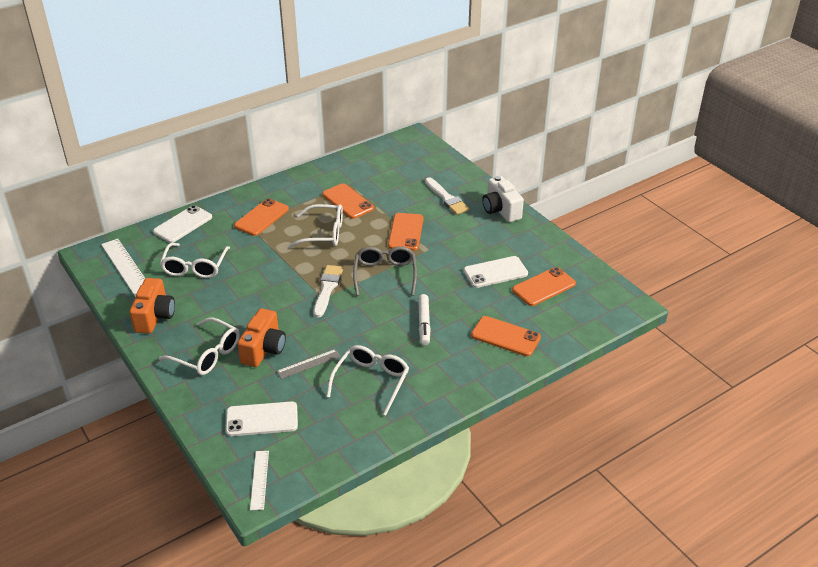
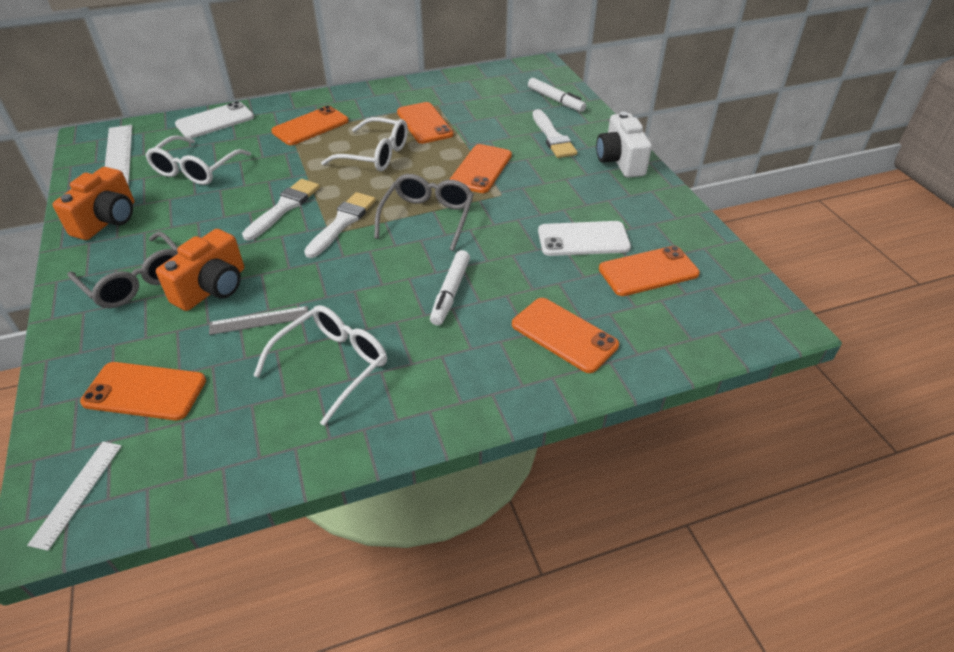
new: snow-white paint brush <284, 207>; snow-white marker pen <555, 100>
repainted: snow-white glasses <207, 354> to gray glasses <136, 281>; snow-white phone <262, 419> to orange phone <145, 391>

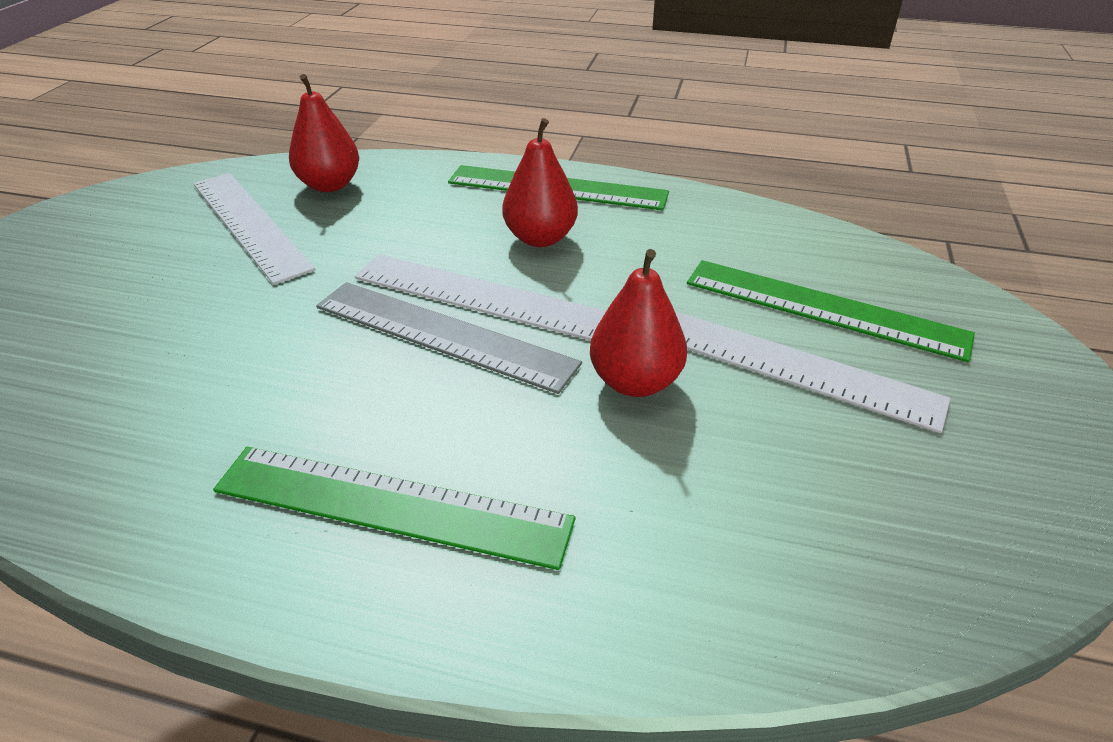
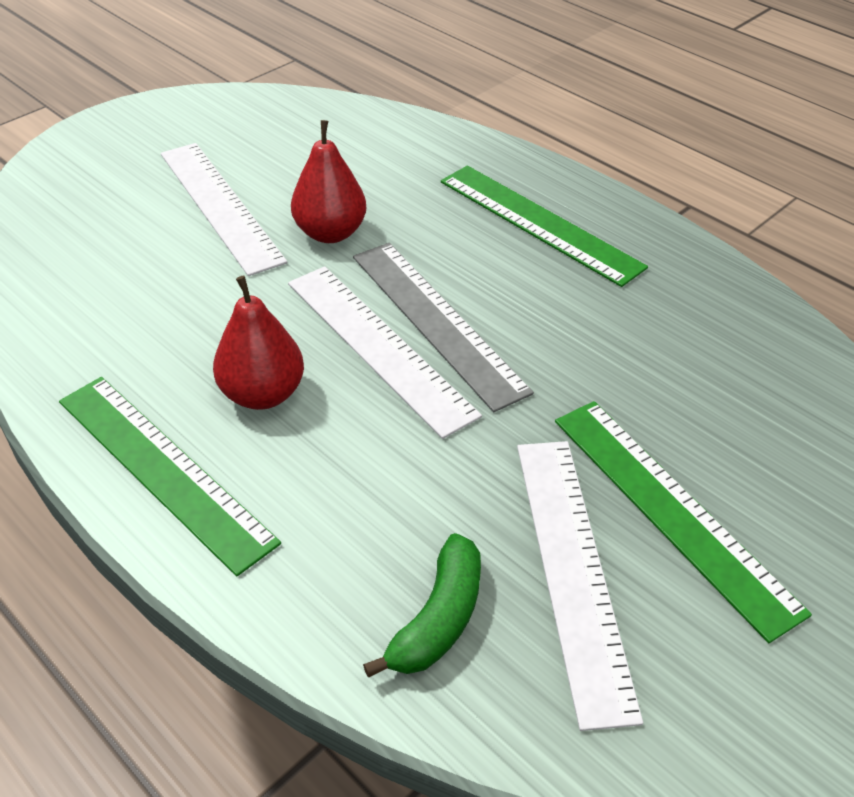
shifted: emerald ruler <824, 308> to <671, 511>
swapped: crimson pear <330, 185> to emerald toy banana <438, 619>

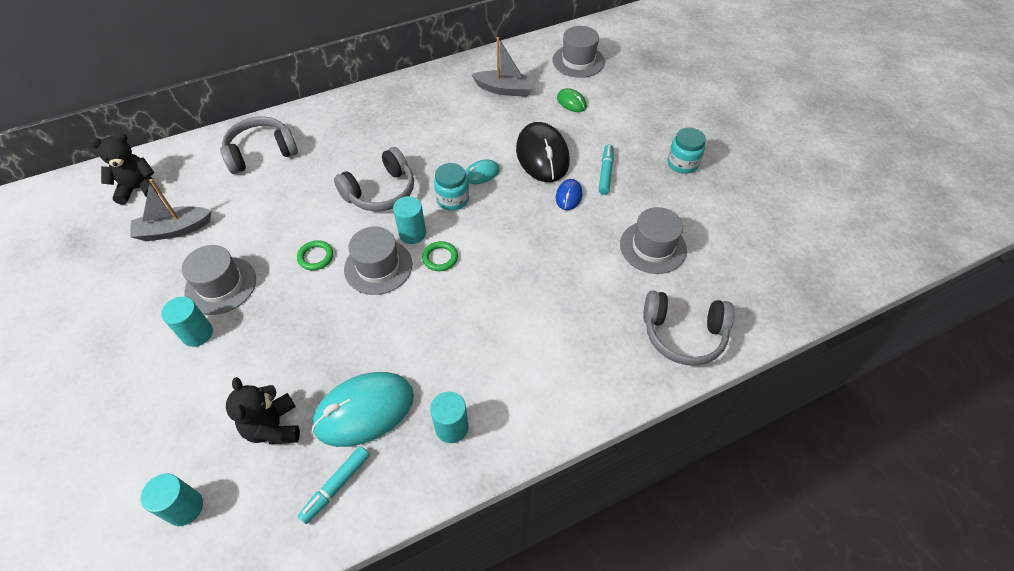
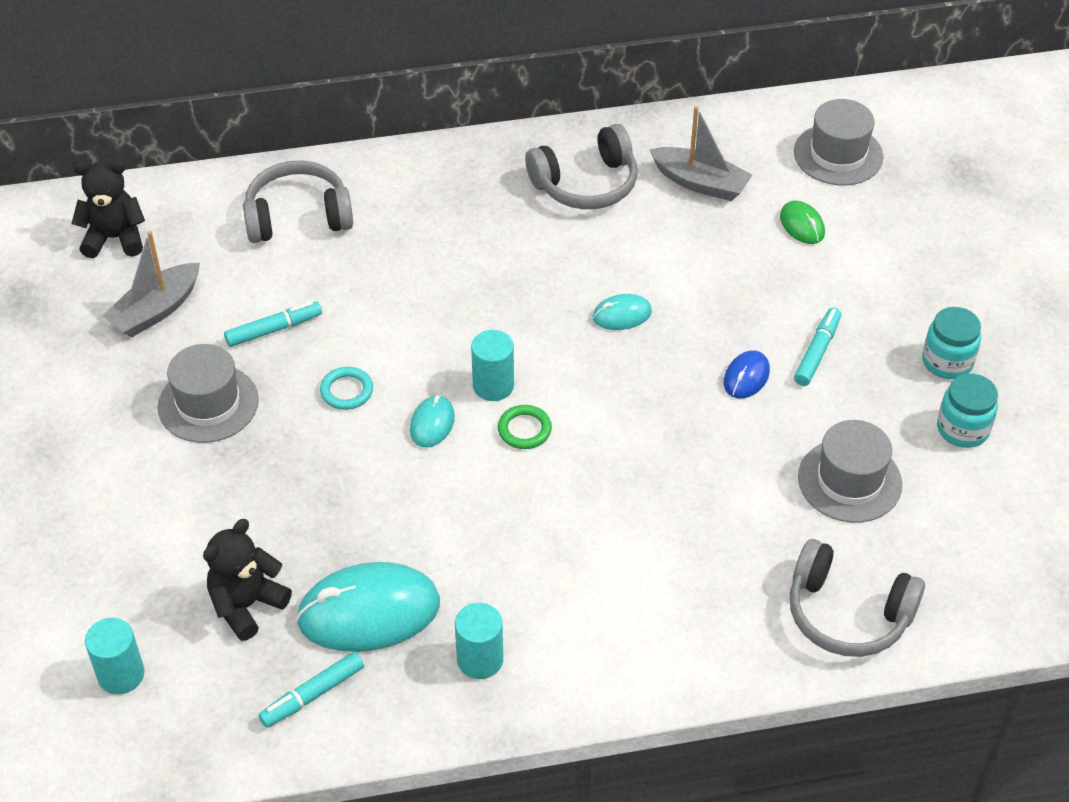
gone: aqua solid cylinder <197, 333>; jet-black PC mouse <542, 155>
new: aqua marker pen <274, 329>
shifted: gray over-ear headphones <381, 192> to <586, 184>; aqua jar <452, 199> to <962, 429>
swapped: gray tall hat <378, 267> to aqua PC mouse <432, 423>
repainted: emerald torus <316, 257> to aqua torus <346, 391>
rotated: gray boat <174, 230> = <156, 310> 45 degrees counterclockwise; jet-black stuffed bear <273, 427> = <247, 605> 45 degrees clockwise

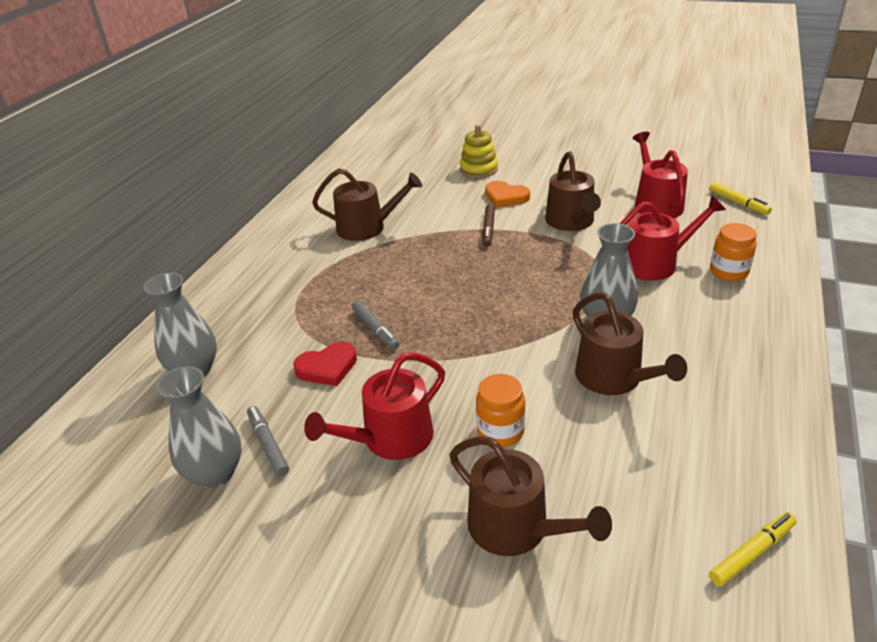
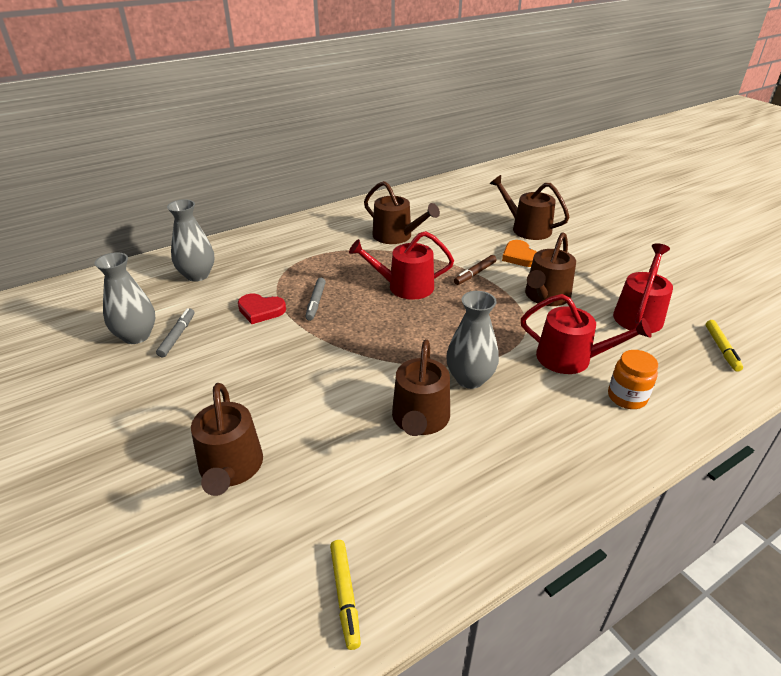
gone: orange jar <500, 431>
shifted: crimson sprinkling can <390, 438> to <405, 287>
swapped: bright yellow ring stacker <478, 169> to brown sprinkling can <527, 228>
rotated: bright yellow marker pen <752, 553> = <345, 595> 75 degrees clockwise

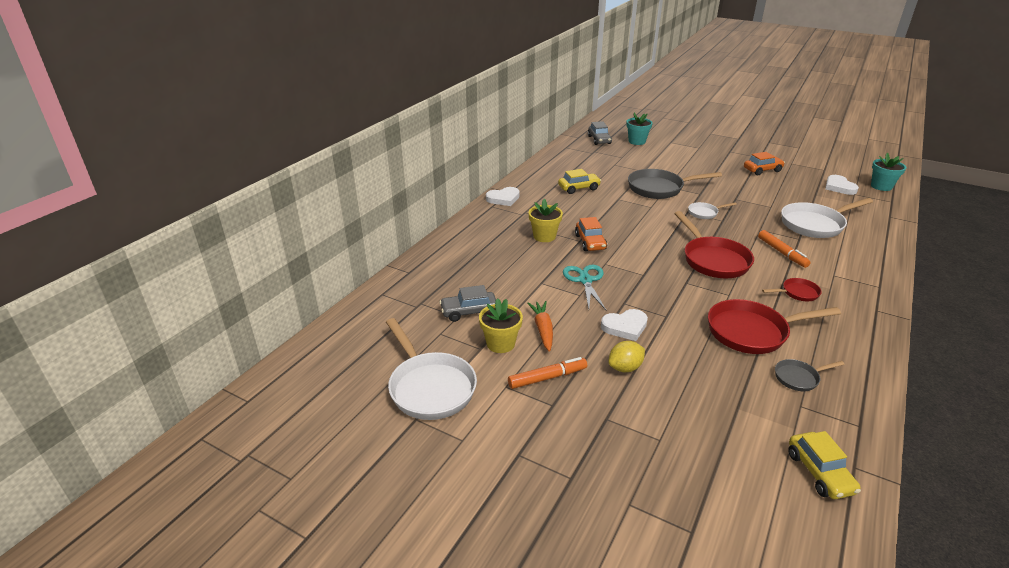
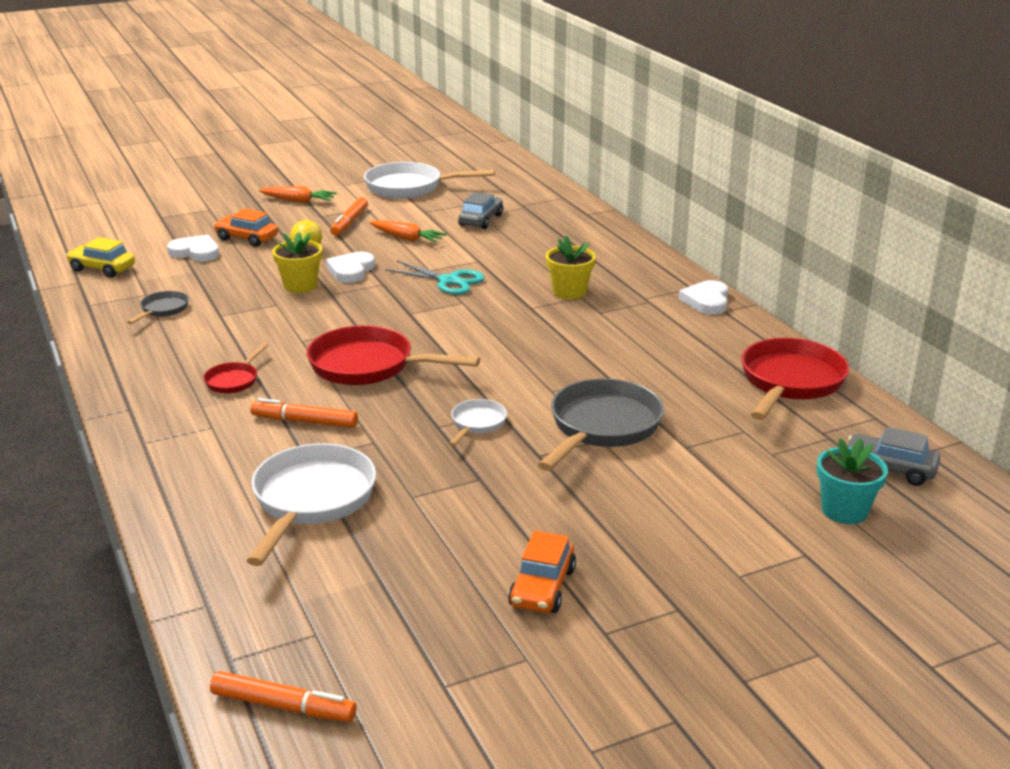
gone: bright yellow toy car <579, 188>
new: orange carrot <298, 201>
shifted: bright yellow plant pot <500, 343> to <300, 286>; orange toy car <590, 242> to <247, 238>; crimson pan <752, 332> to <790, 382>; snow-white heart <839, 187> to <195, 252>
swapped: aqua plant pot <881, 186> to orange marker pen <283, 706>

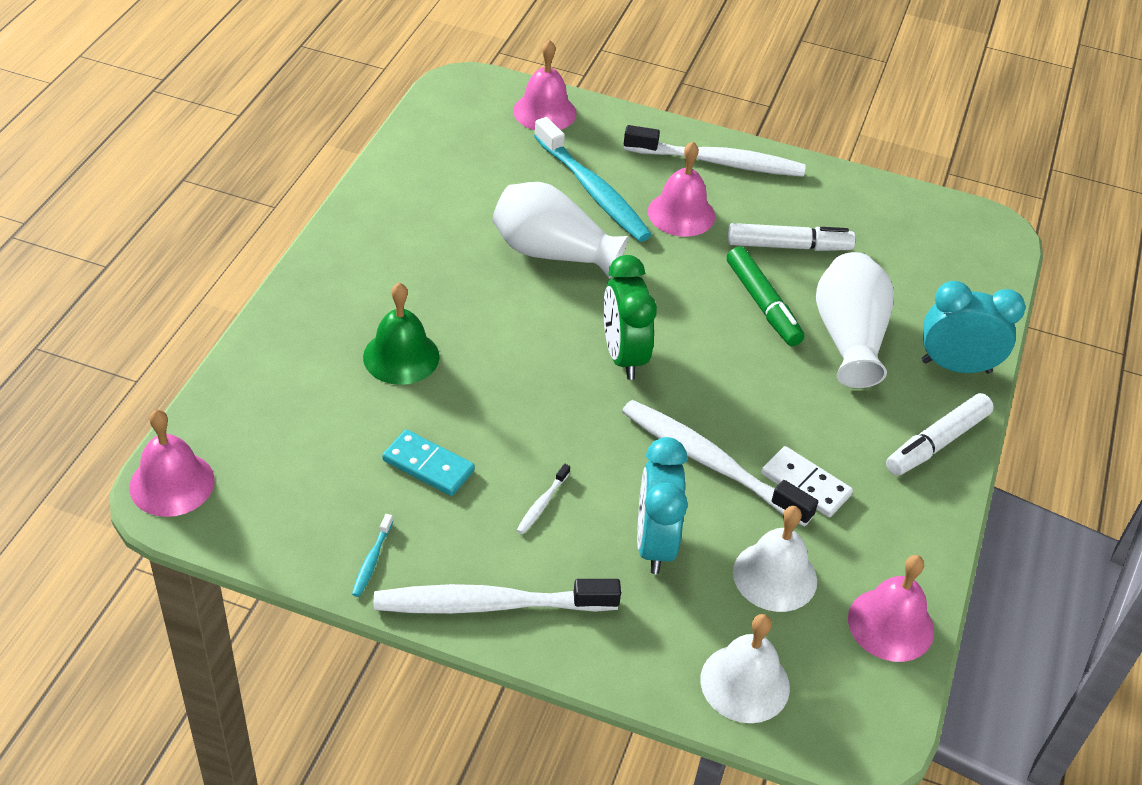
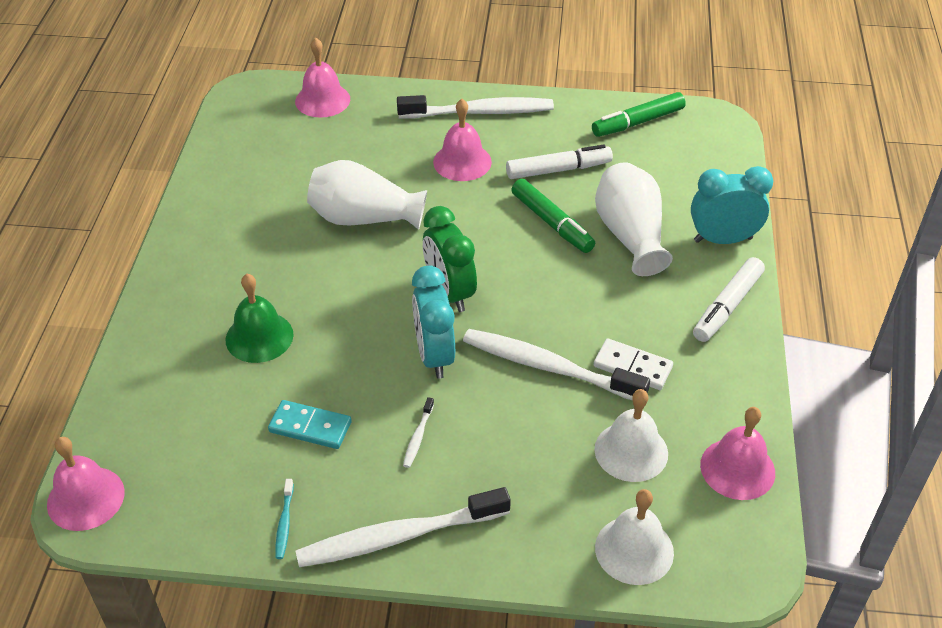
gone: aqua tooth brush <592, 190>
new: emerald marker pen <638, 122>
shifted: aqua alarm clock <654, 544> to <434, 356>

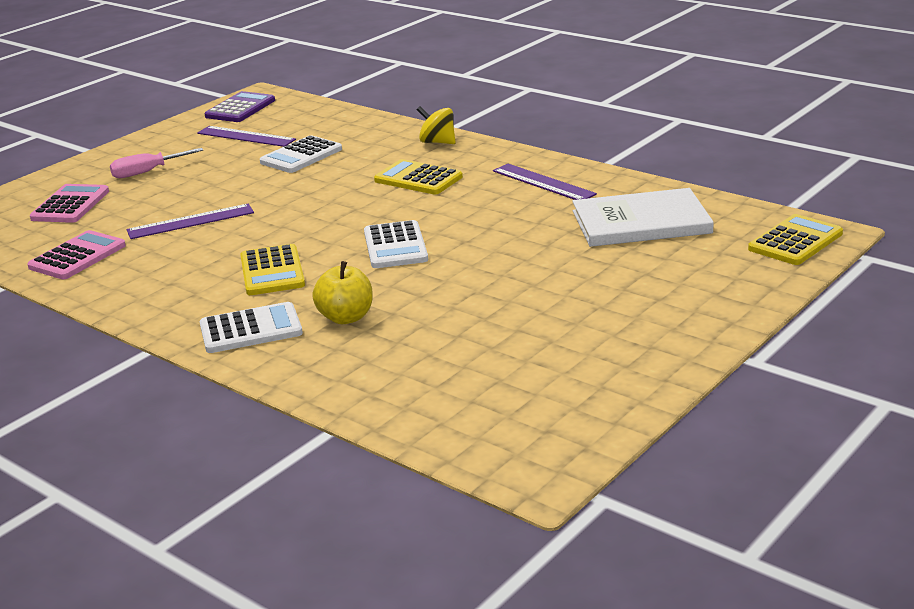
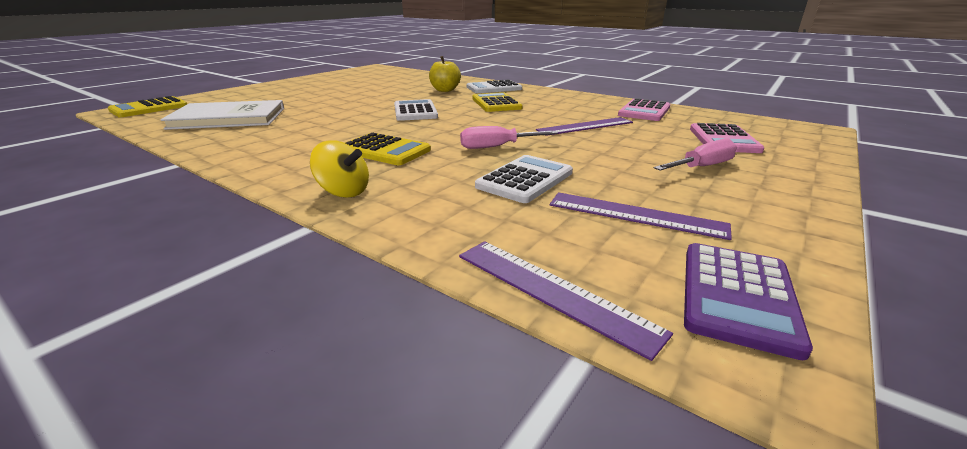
new: rosy hand screwdriver <497, 147>
shifted: violet ruler <543, 182> to <552, 291>

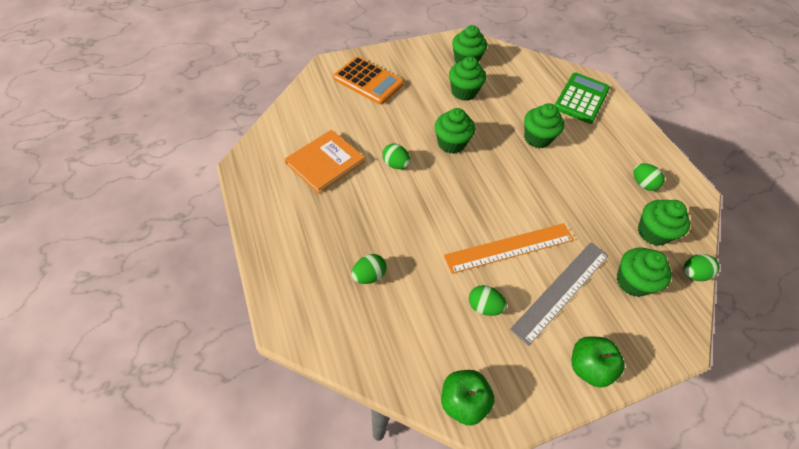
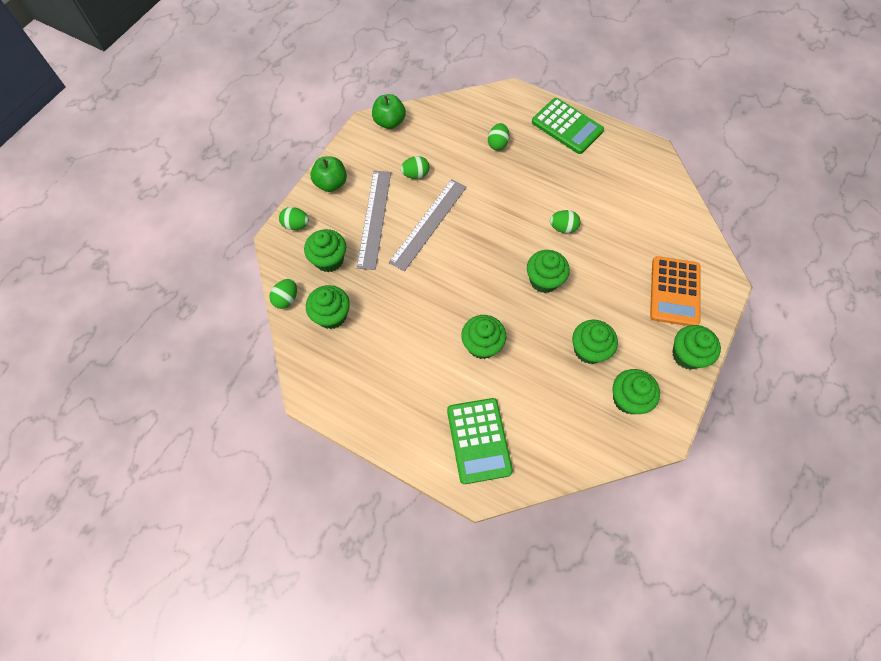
gone: orange book <325, 162>
new: emerald pocket calculator <567, 126>; emerald muffin <687, 355>
shifted: emerald egg shape <642, 184> to <296, 225>
repainted: orange ruler <509, 247> to gray ruler <428, 223>
rotated: orange pocket calculator <368, 81> = <674, 291> 75 degrees counterclockwise

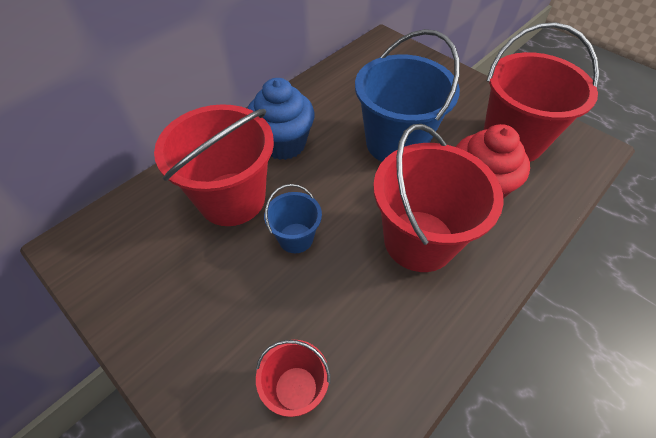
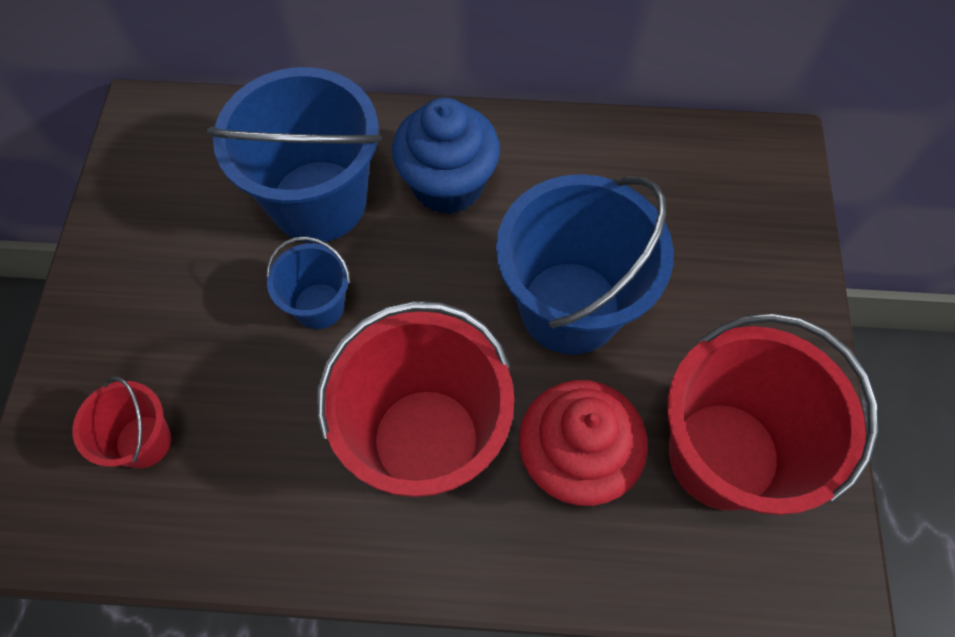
repainted: crimson pail <232, 199> to royal blue pail <318, 201>

